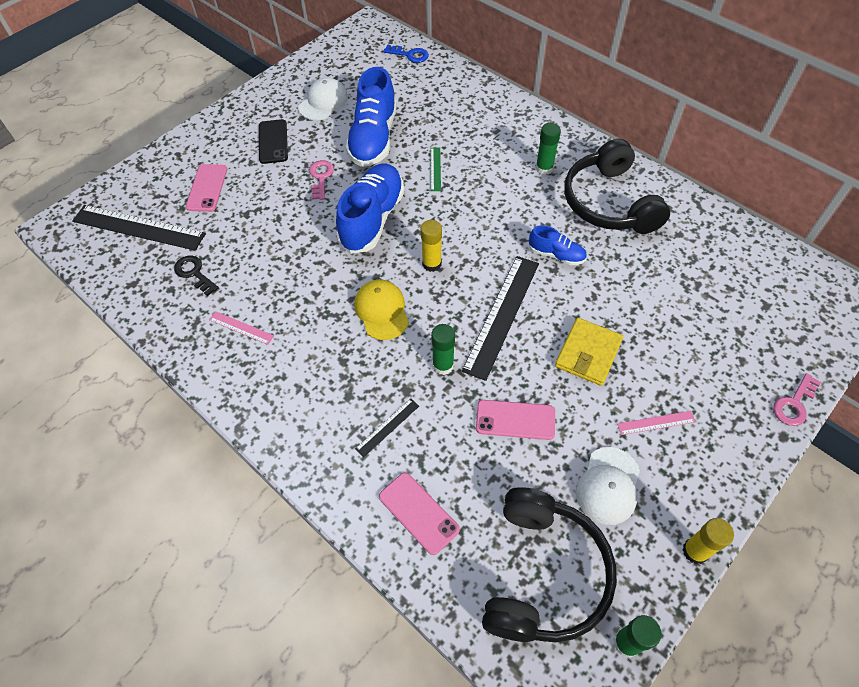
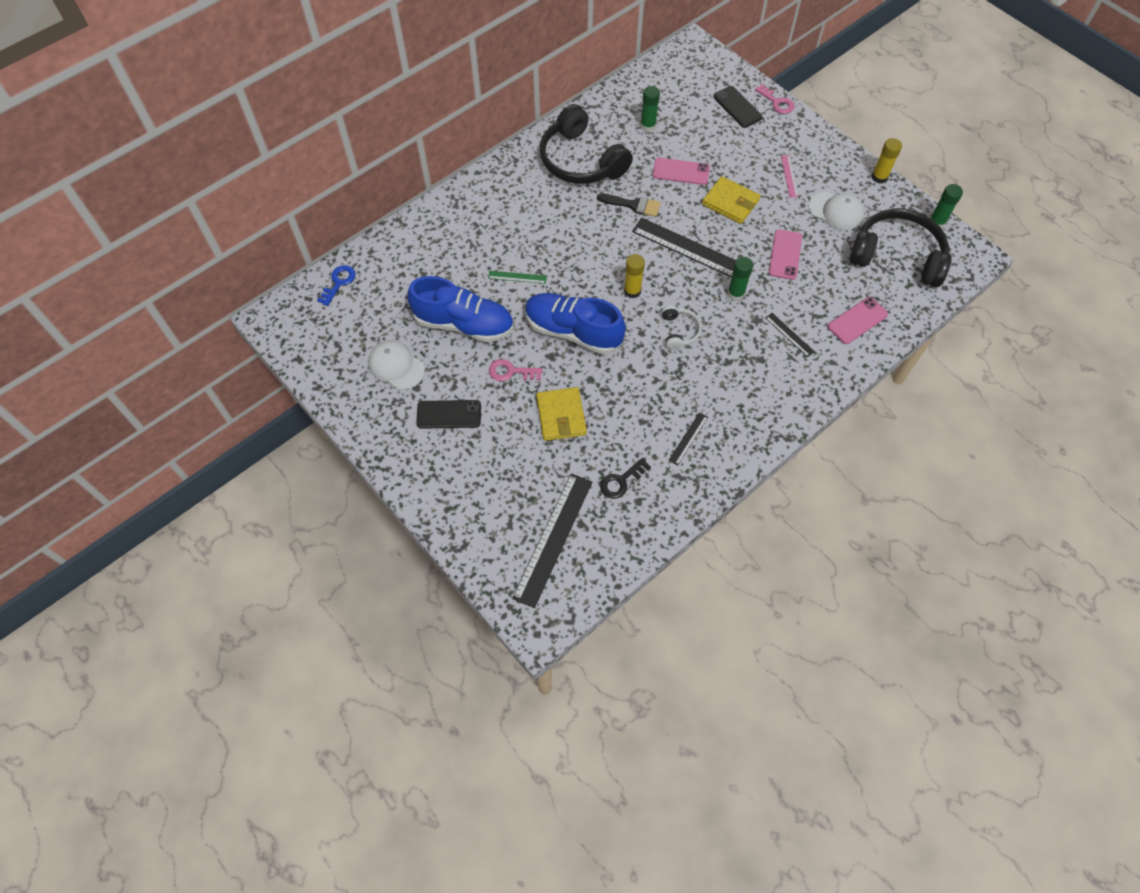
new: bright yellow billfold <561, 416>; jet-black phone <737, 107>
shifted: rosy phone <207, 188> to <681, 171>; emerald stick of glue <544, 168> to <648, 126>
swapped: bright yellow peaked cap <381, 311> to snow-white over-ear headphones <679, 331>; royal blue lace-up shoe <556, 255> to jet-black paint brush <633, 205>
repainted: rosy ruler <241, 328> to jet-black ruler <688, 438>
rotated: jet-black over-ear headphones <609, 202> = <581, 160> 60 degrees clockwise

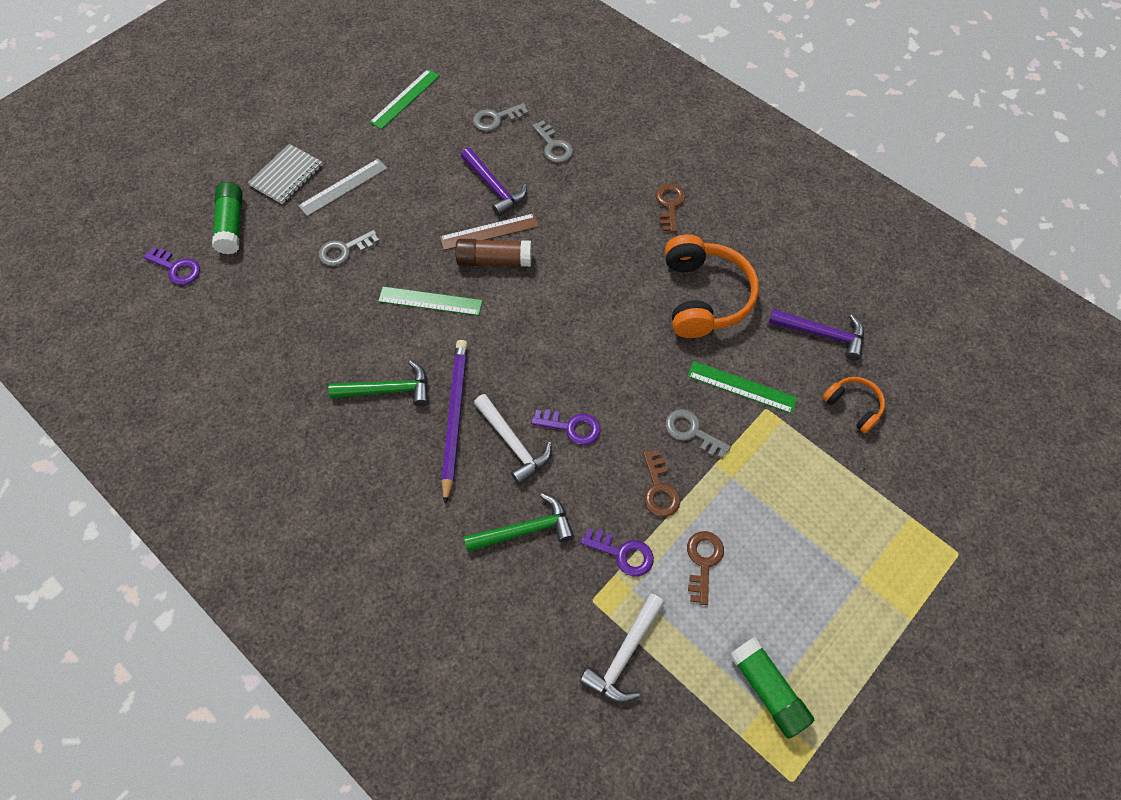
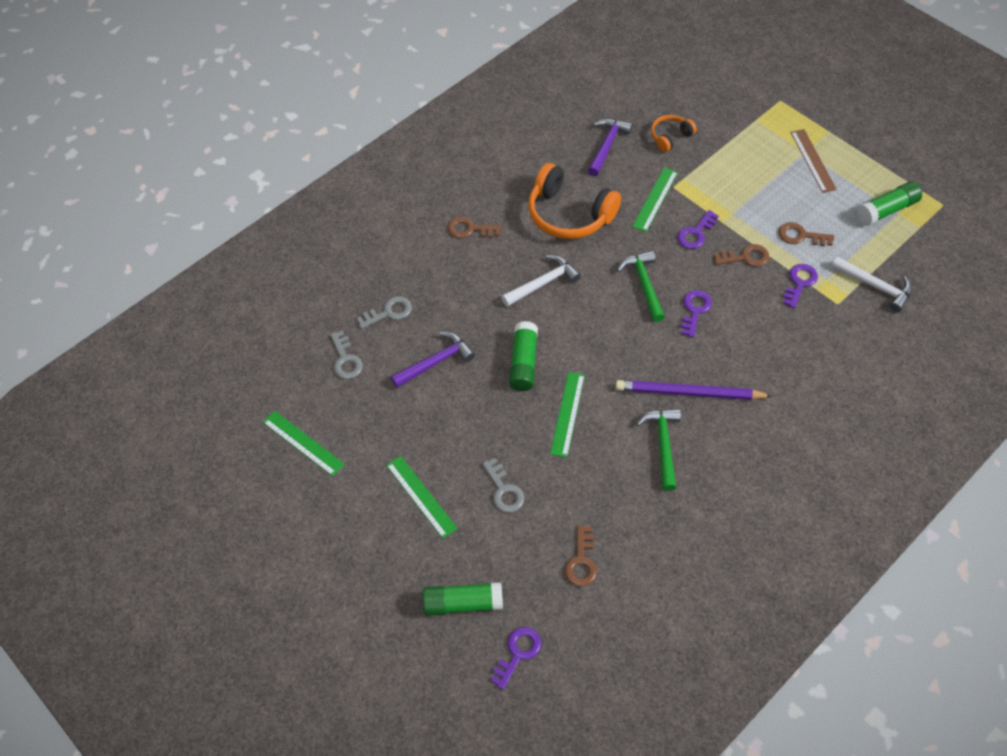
gone: gray exercise book <286, 175>
new: brown latchkey <581, 561>
shifted: brown ruler <489, 232> to <813, 160>; emerald hammer <525, 530> to <644, 284>; snow-white hammer <513, 443> to <543, 283>
repainted: gray ruler <343, 187> to emerald ruler <421, 496>; brown stick of glue <494, 260> to emerald stick of glue <523, 363>; gray latchkey <691, 432> to violet latchkey <695, 233>
rotated: orange over-ear headphones <704, 296> = <569, 214> 150 degrees counterclockwise

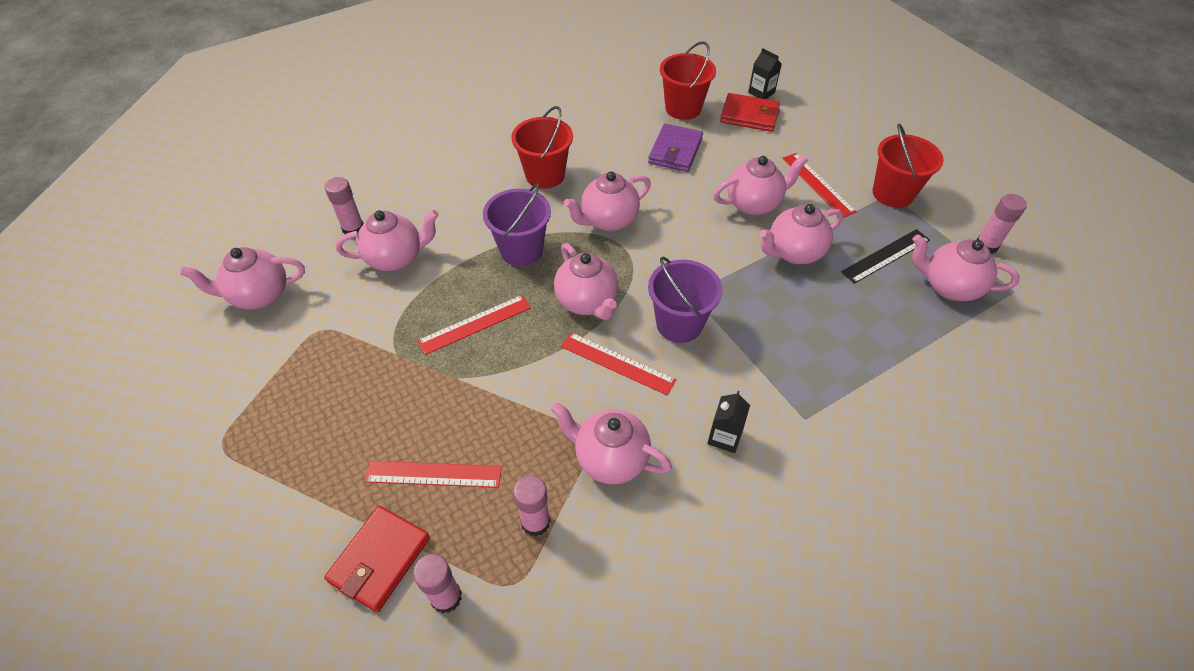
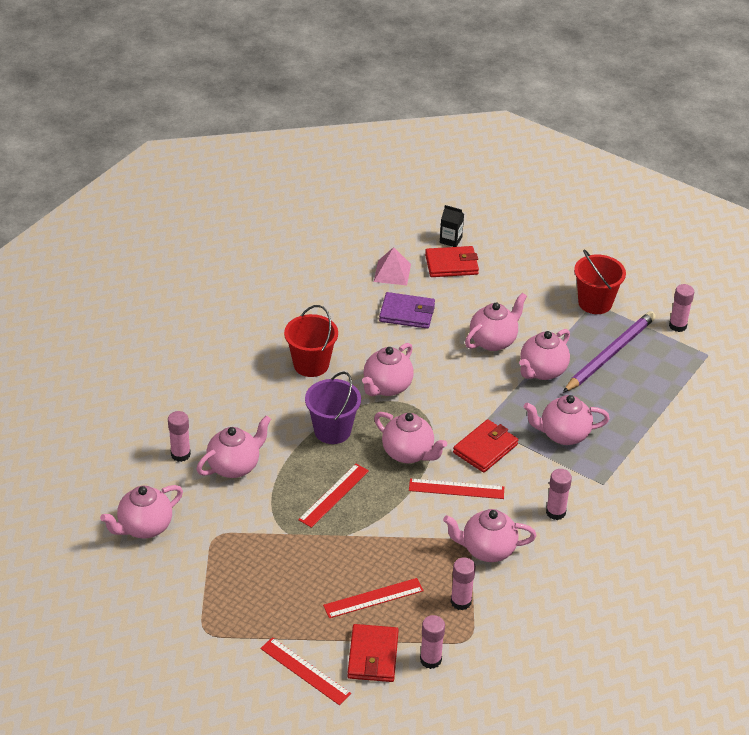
shifted: crimson ruler <817, 184> to <305, 671>; rosy teapot <949, 287> to <563, 435>
swapped: violet pail <679, 324> to crimson billfold <485, 449>; crimson pail <683, 108> to rosy pyramid shape <392, 272>; jet-black milk carton <724, 437> to rosy stick of glue <555, 512>; jet-black ruler <885, 256> to violet wooden pencil <609, 354>
rotated: violet billfold <675, 151> = <407, 313> 75 degrees counterclockwise

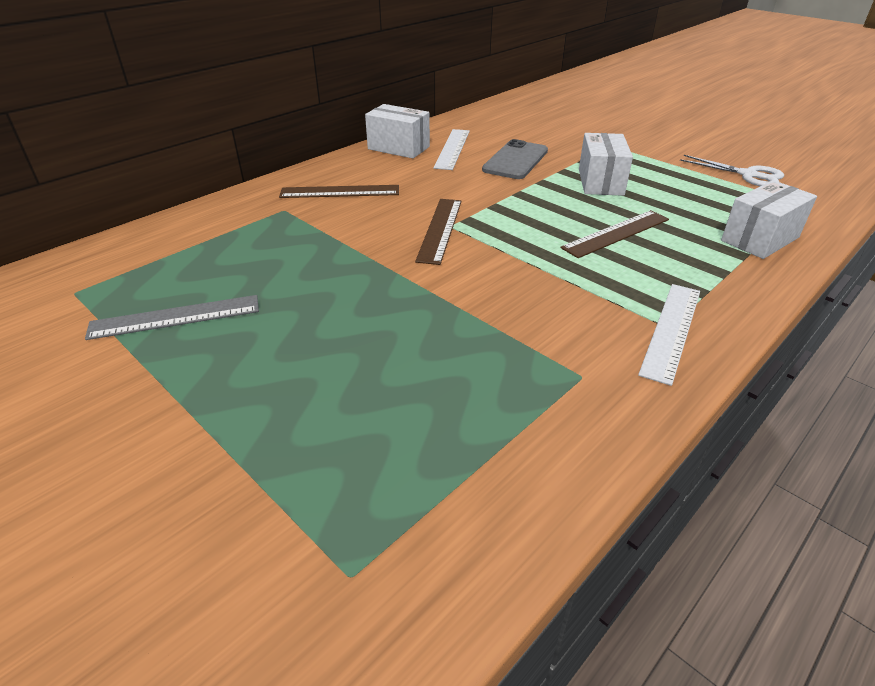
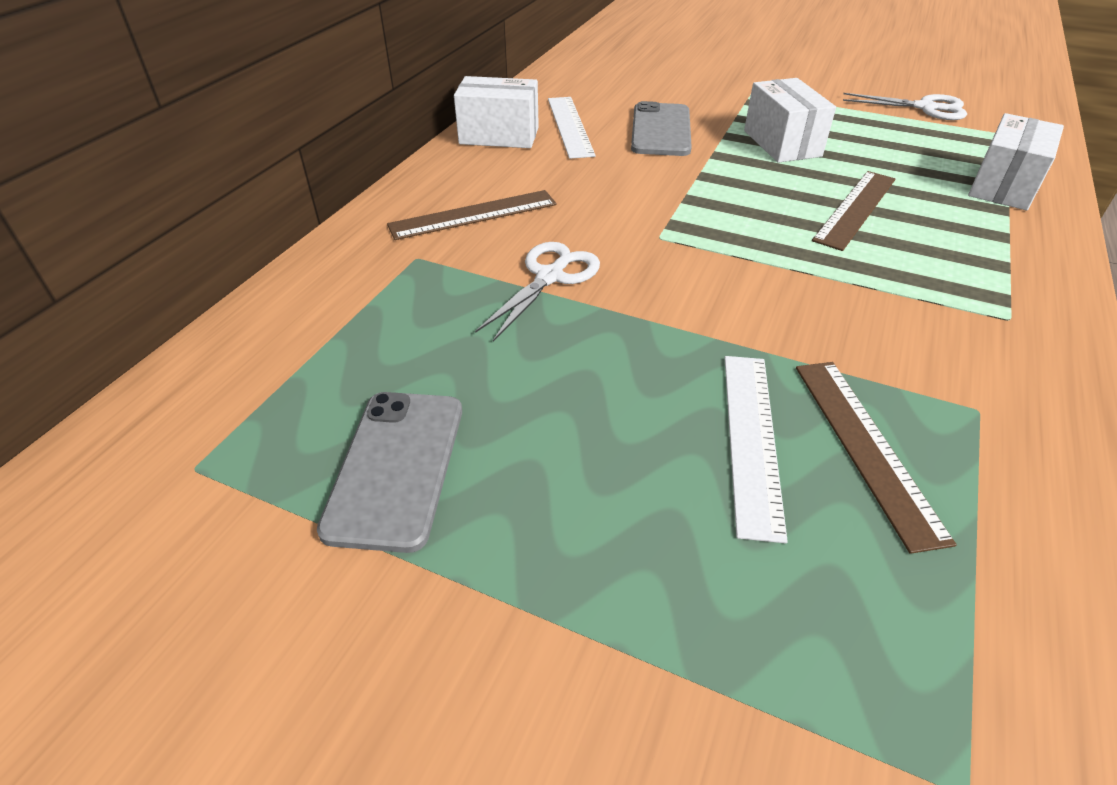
new: snow-white shears <550, 277>
shifted: brown ruler <440, 229> to <865, 447>; snow-white ruler <671, 330> to <751, 439>
swapped: gray ruler <175, 317> to gray phone <396, 467>

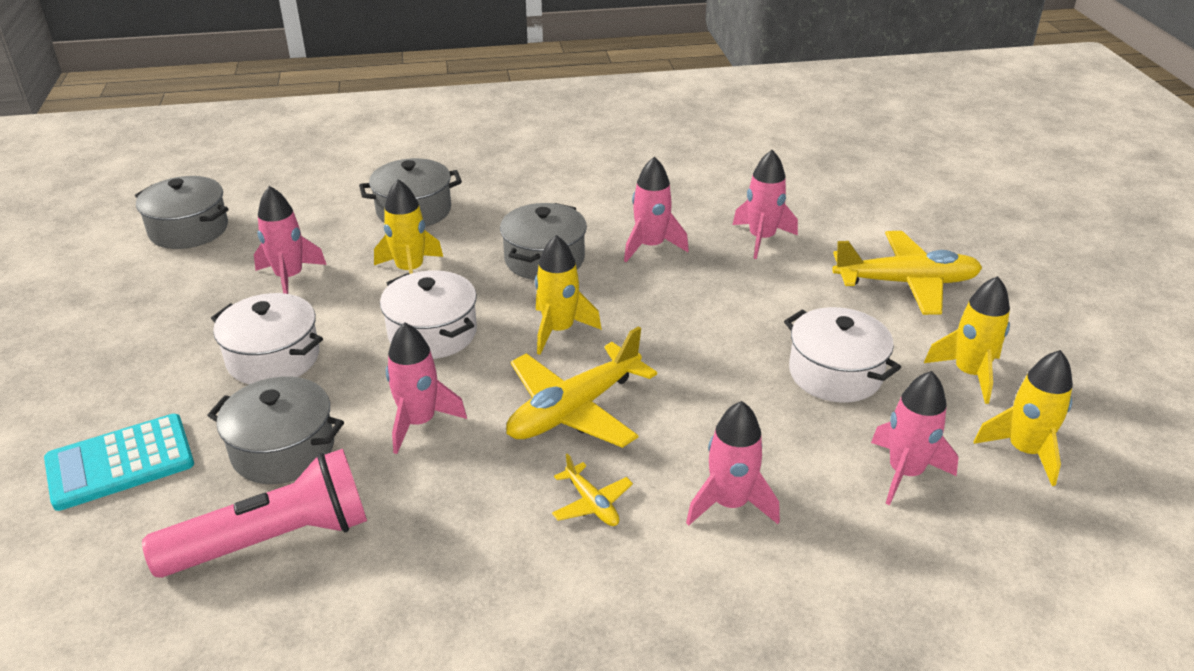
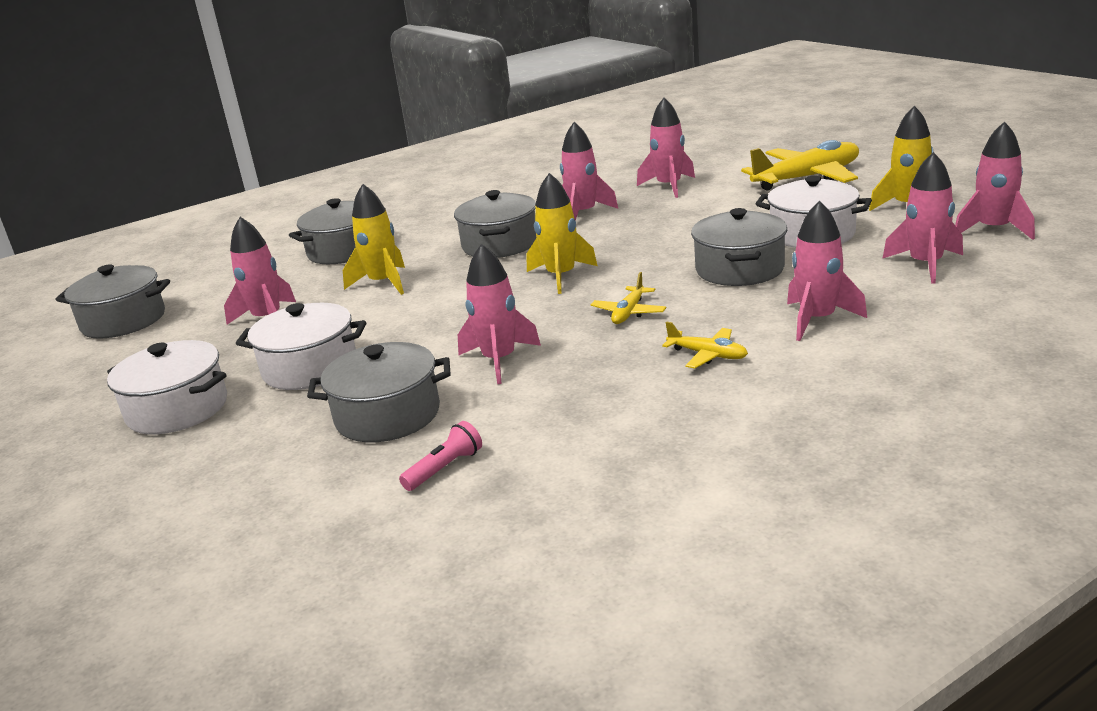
gone: aqua pocket calculator <120, 463>
new: gray stockpot <739, 269>
shifted: snow-white stockpot <432, 333> to <177, 409>
repainted: bright yellow toy rocket <1024, 451> to rosy toy rocket <993, 230>
scaled: rosy pocket torch <273, 540> = <444, 468> x0.42; bright yellow toy plane <574, 410> = <629, 313> x0.48

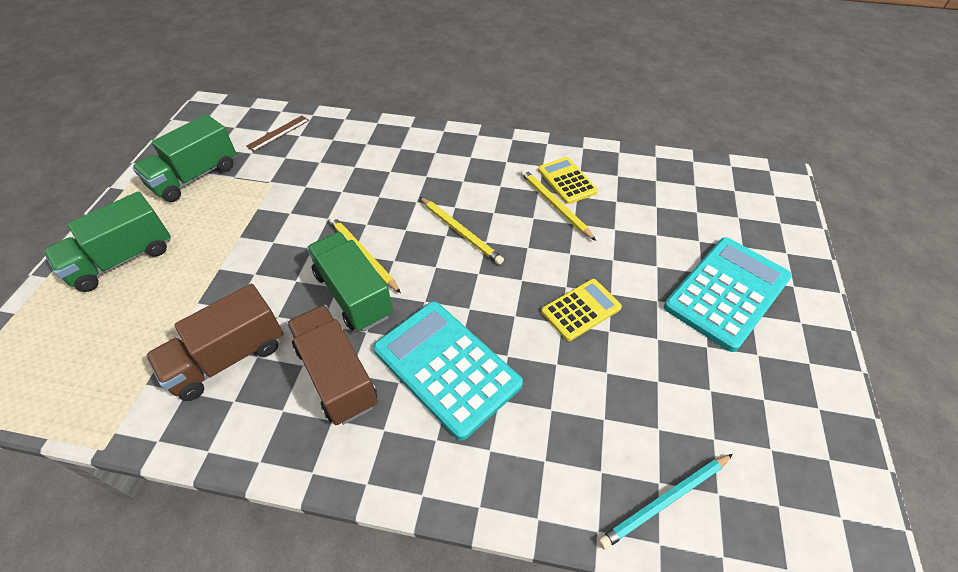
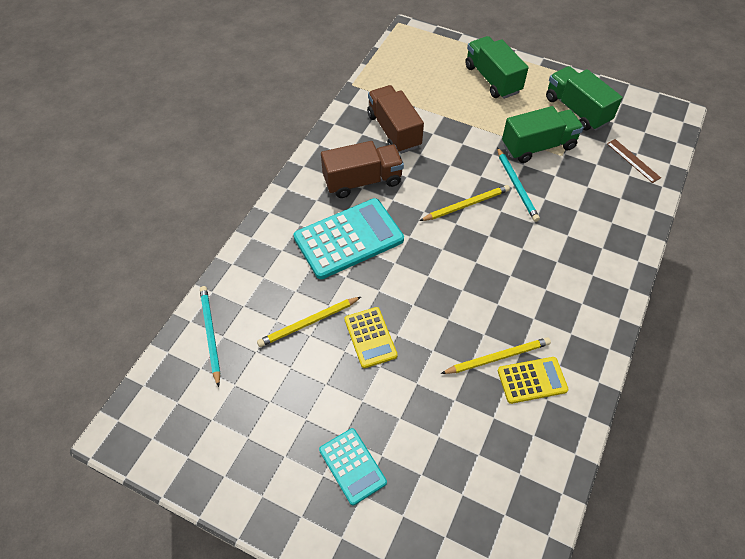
new: aqua wooden pencil <516, 186>
shifted: emerald truck <353, 295> to <538, 146>; bright yellow wooden pencil <460, 232> to <308, 323>
scaled: aqua pocket calculator <727, 293> = <352, 466> x0.56

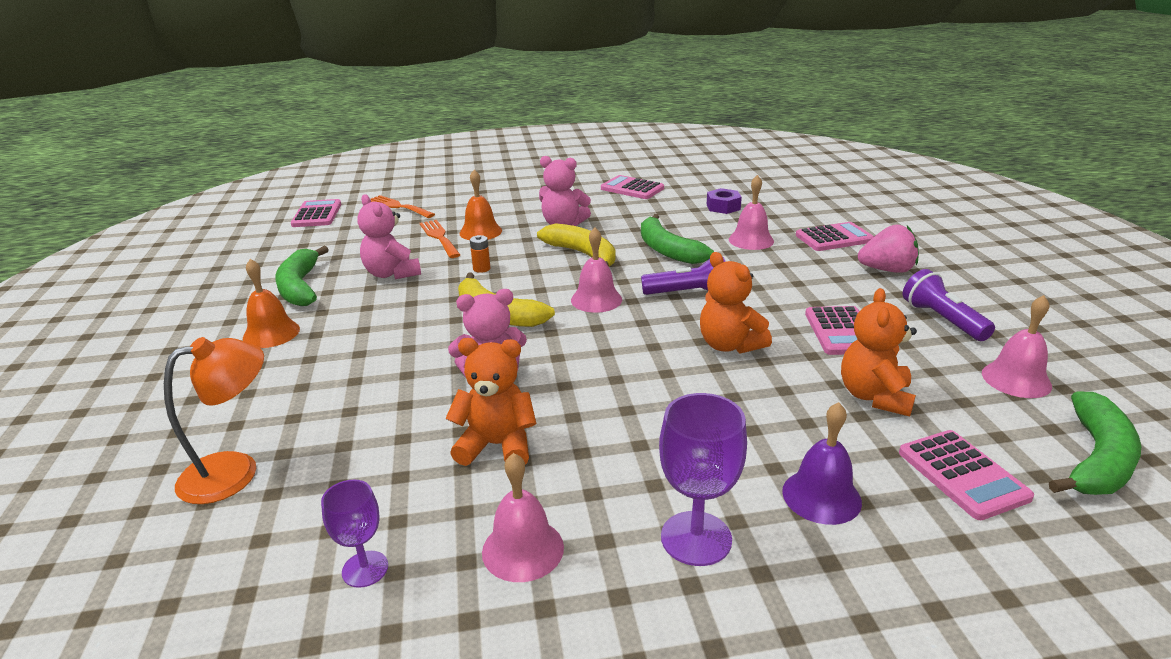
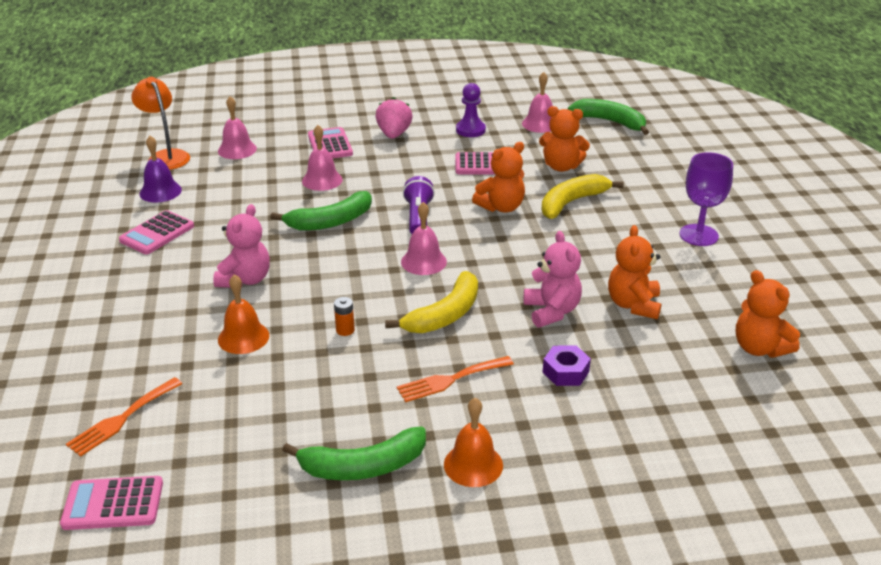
gone: rosy stuffed bear <392, 274>; rosy pocket calculator <962, 475>
shifted: orange desk lamp <235, 471> to <166, 156>; orange dinner fork <439, 237> to <450, 380>; rosy hand bell <523, 549> to <237, 149>; bright yellow toy banana <583, 254> to <571, 202>; violet nut <723, 207> to <565, 372>; violet hand bell <821, 496> to <160, 191>
swapped: violet goblet <365, 569> to orange stuffed bear <759, 348>; violet pocket torch <942, 320> to violet pawn <470, 130>

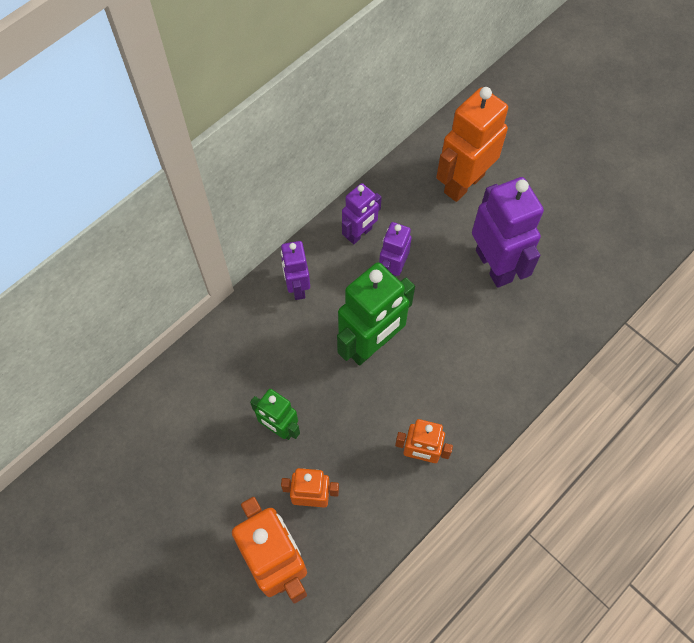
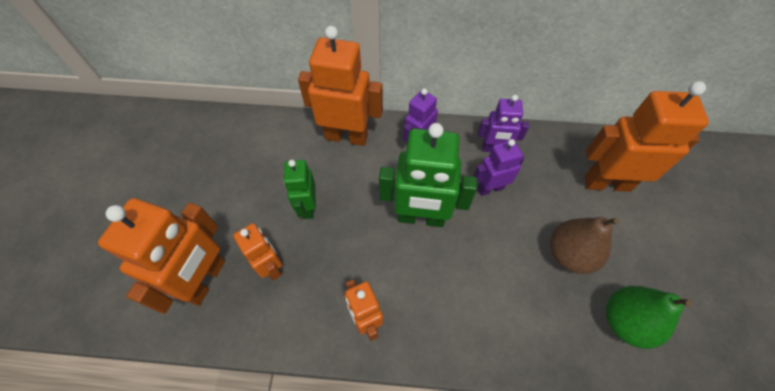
new: orange toy robot <346, 136>; emerald pear <625, 321>
swapped: violet toy robot <494, 265> to brown pear <569, 254>

